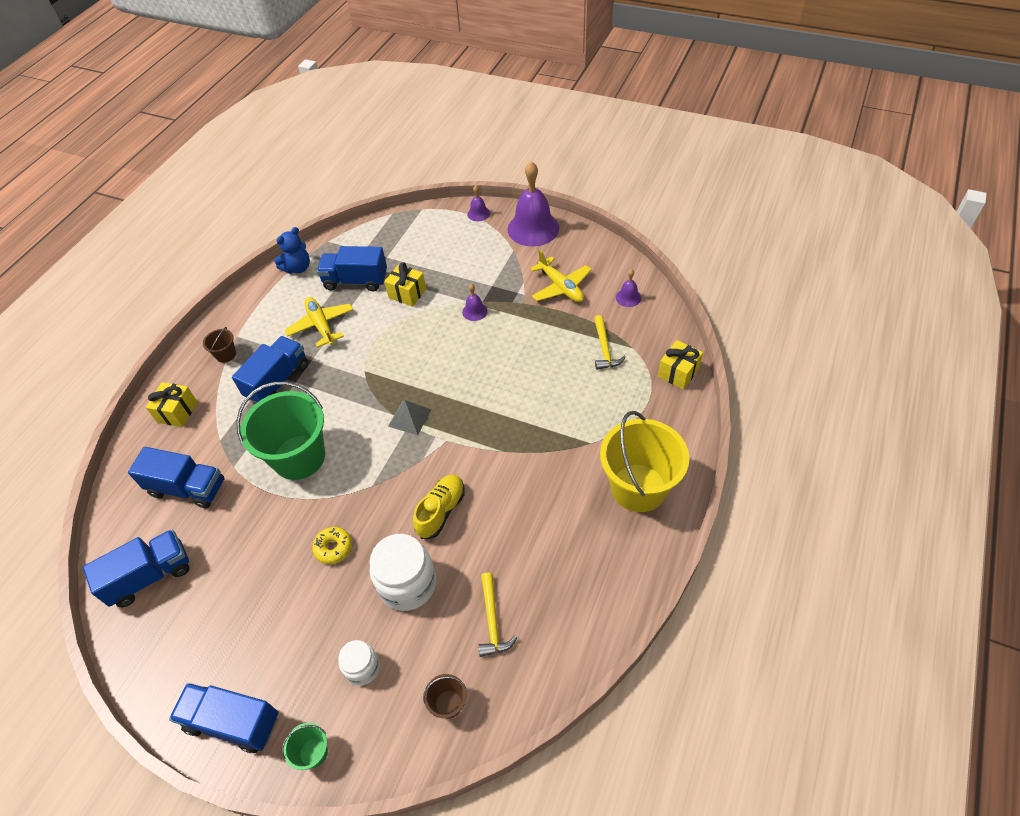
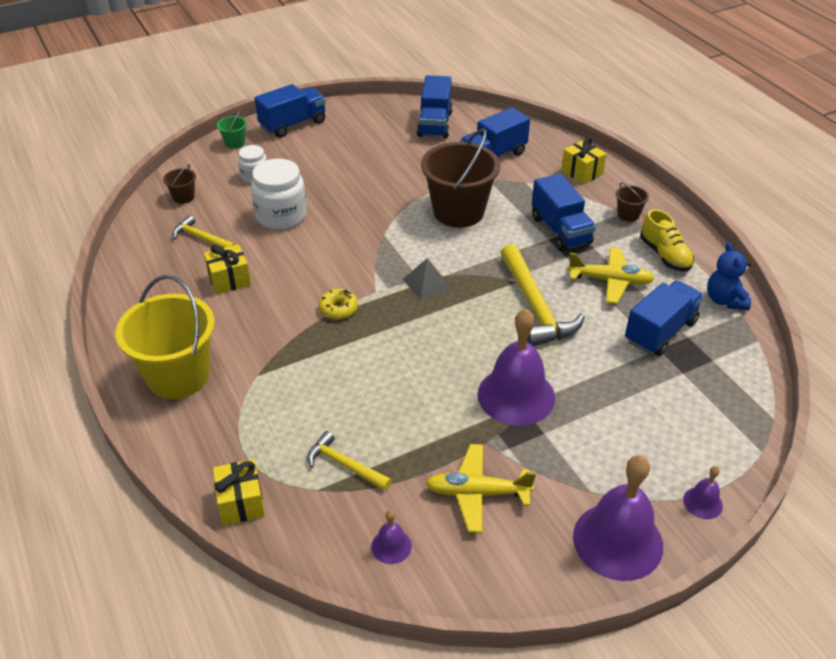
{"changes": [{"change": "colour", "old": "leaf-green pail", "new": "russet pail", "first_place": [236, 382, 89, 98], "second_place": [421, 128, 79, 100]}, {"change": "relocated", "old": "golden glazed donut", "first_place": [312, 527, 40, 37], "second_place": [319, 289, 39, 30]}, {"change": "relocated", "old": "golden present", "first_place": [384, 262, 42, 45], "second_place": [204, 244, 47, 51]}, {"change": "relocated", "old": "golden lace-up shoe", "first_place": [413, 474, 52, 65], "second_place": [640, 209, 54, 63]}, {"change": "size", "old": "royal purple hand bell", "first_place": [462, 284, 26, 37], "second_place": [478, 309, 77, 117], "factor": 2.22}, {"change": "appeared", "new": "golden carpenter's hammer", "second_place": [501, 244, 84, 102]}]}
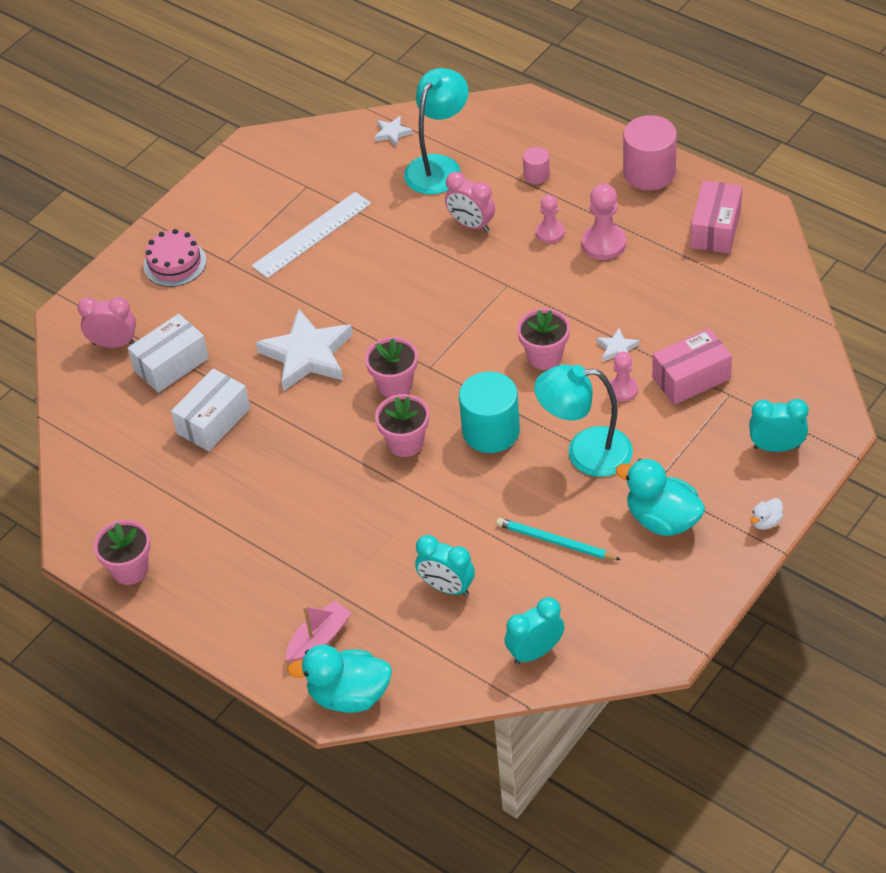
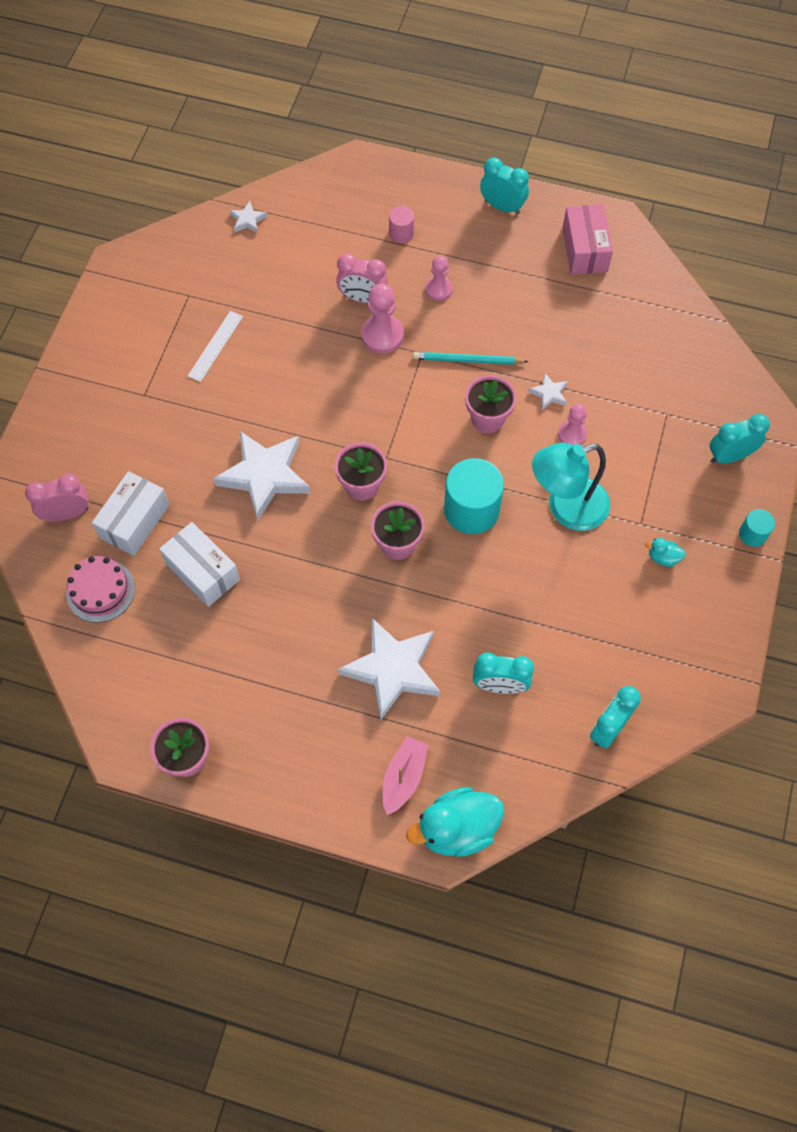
{"changes": [{"change": "relocated", "old": "rosy cake", "first_place": [143, 229, 63, 58], "second_place": [66, 556, 69, 67]}, {"change": "spun", "old": "snow-white box", "first_place": [171, 368, 79, 83], "second_place": [159, 522, 81, 85], "degrees": -60}, {"change": "size", "old": "snow-white straightedge", "first_place": [252, 192, 119, 86], "second_place": [188, 311, 55, 71], "factor": 0.63}, {"change": "missing", "old": "turquoise reading lamp", "first_place": [404, 68, 65, 126]}, {"change": "relocated", "old": "turquoise lead pencil", "first_place": [496, 518, 125, 42], "second_place": [413, 352, 116, 13]}, {"change": "relocated", "old": "rosy pawn", "first_place": [582, 183, 44, 77], "second_place": [361, 283, 43, 71]}, {"change": "size", "old": "turquoise toy duck", "first_place": [616, 459, 89, 77], "second_place": [645, 538, 41, 29], "factor": 0.45}, {"change": "exchanged", "old": "rosy cylinder", "new": "turquoise alarm clock", "first_place": [623, 115, 54, 75], "second_place": [480, 157, 49, 58]}, {"change": "missing", "old": "rosy box", "first_place": [652, 328, 80, 77]}, {"change": "exchanged", "old": "snow-white toy duck", "new": "turquoise cylinder", "first_place": [751, 498, 32, 32], "second_place": [739, 509, 36, 38]}, {"change": "appeared", "new": "snow-white star shape", "second_place": [338, 618, 102, 102]}]}
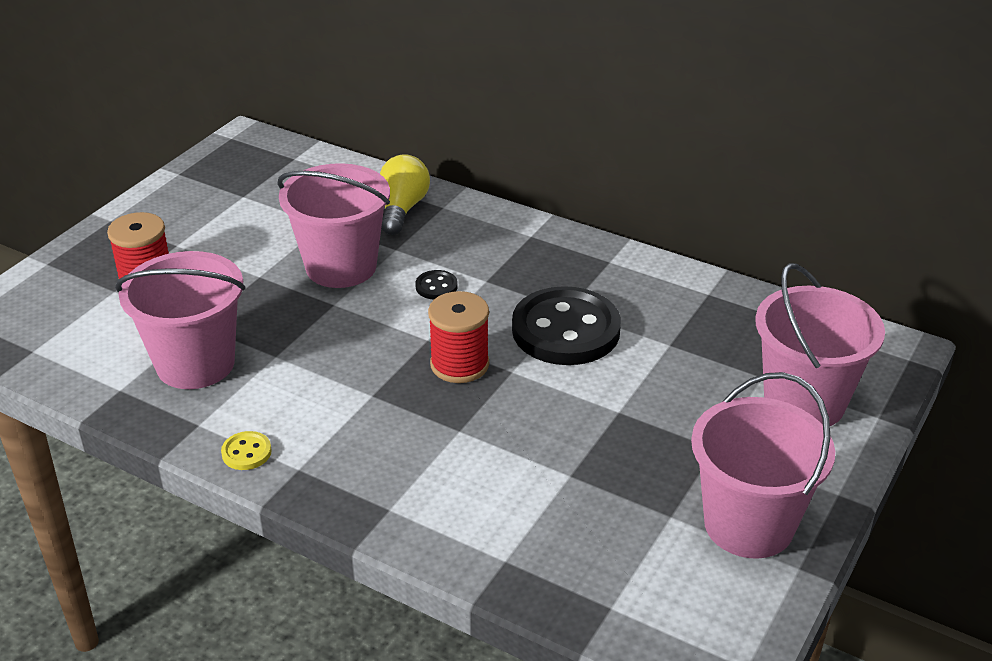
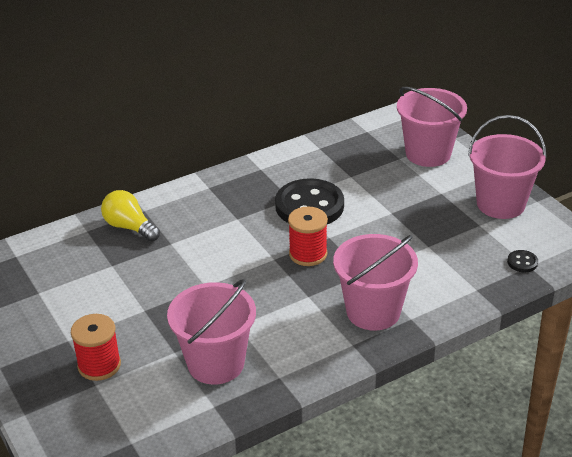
{"changes": [{"change": "missing", "old": "golden button", "first_place": [221, 431, 51, 39]}, {"change": "relocated", "old": "rosy pail", "first_place": [277, 163, 113, 125], "second_place": [333, 234, 85, 97]}, {"change": "relocated", "old": "jet-black button", "first_place": [415, 270, 43, 30], "second_place": [507, 250, 31, 22]}]}
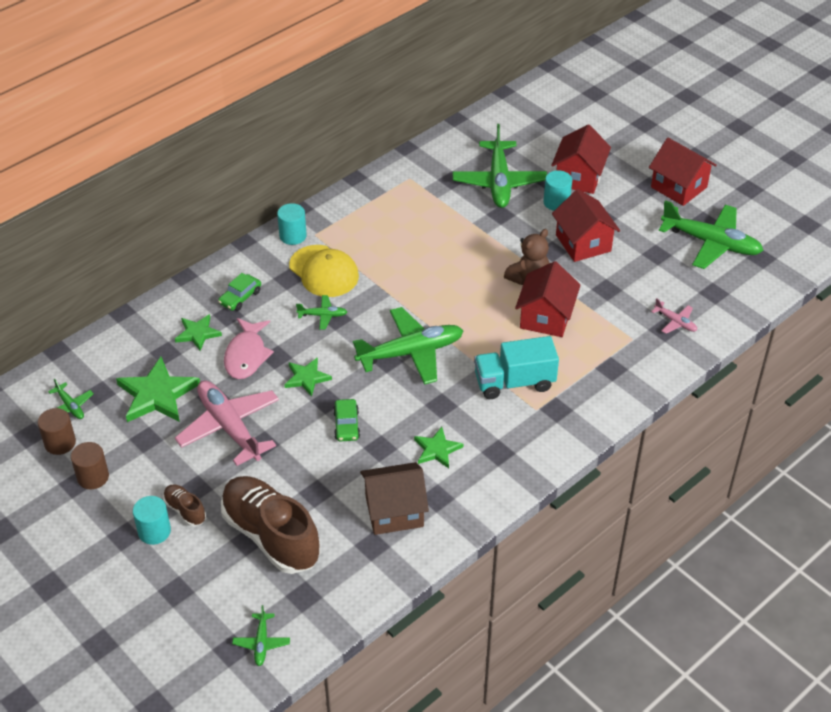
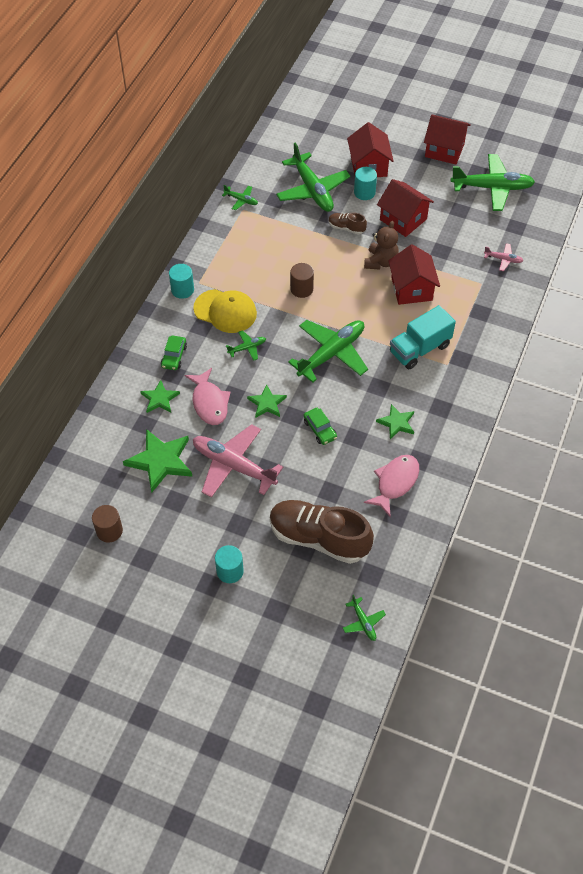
{"changes": [{"change": "relocated", "old": "leaf-green toy plane", "first_place": [48, 379, 46, 40], "second_place": [222, 185, 36, 25]}, {"change": "relocated", "old": "russet cylinder", "first_place": [71, 442, 38, 47], "second_place": [290, 263, 24, 35]}, {"change": "relocated", "old": "russet lace-up shoe", "first_place": [163, 484, 43, 42], "second_place": [328, 213, 39, 21]}, {"change": "exchanged", "old": "russet toy house", "new": "rosy fish figure", "first_place": [360, 462, 69, 73], "second_place": [364, 455, 55, 62]}]}
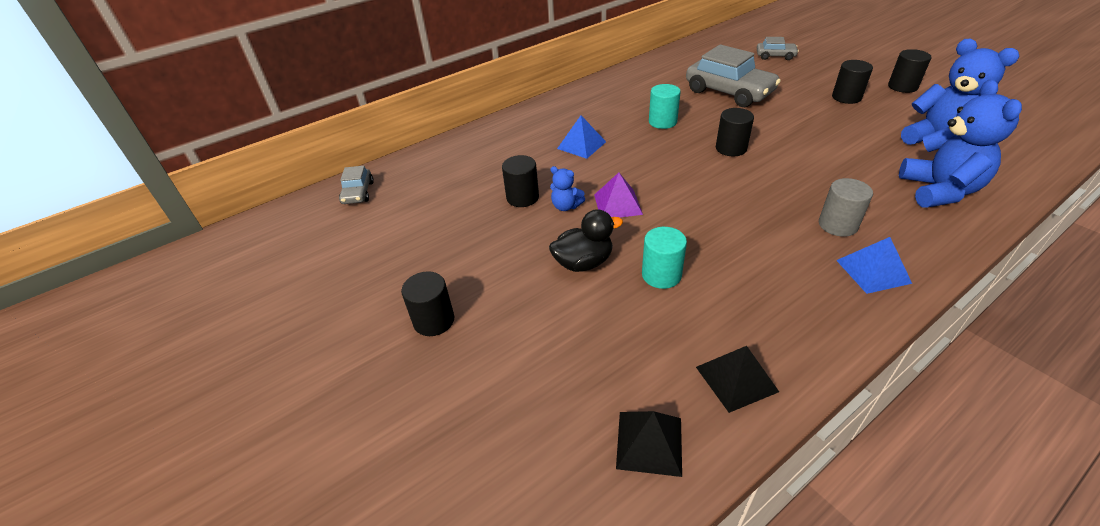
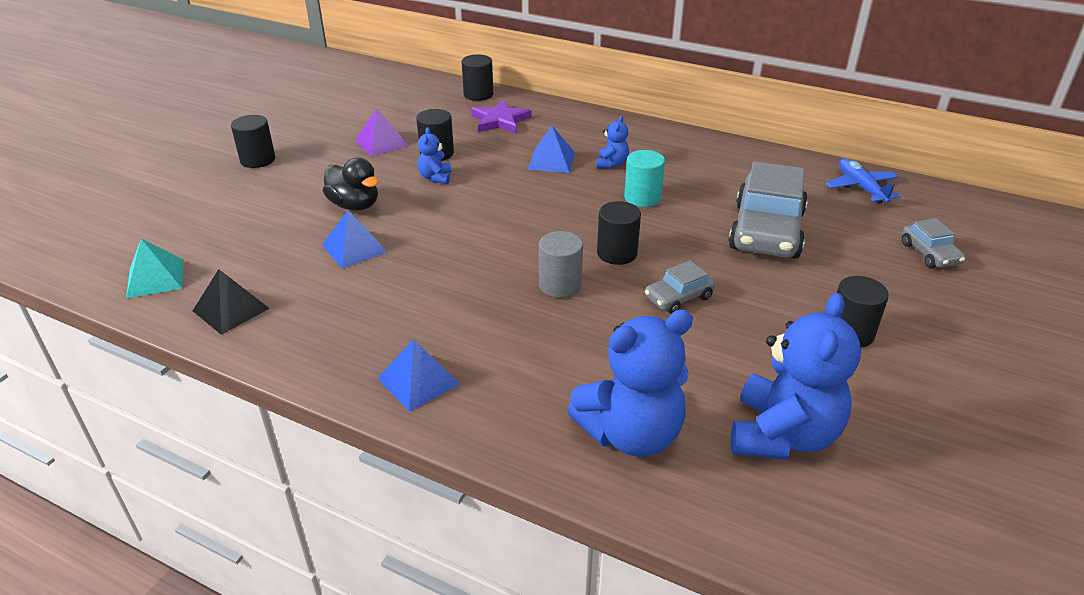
{"changes": [{"change": "relocated", "old": "ash-grey toy car", "first_place": [339, 166, 35, 38], "second_place": [645, 260, 70, 54]}, {"change": "relocated", "old": "royal purple pyramid shape", "first_place": [594, 173, 49, 45], "second_place": [355, 108, 54, 48]}, {"change": "colour", "old": "jet-black pyramid shape", "new": "turquoise pyramid shape", "first_place": [616, 411, 66, 66], "second_place": [126, 239, 57, 59]}, {"change": "exchanged", "old": "turquoise cylinder", "new": "blue pyramid shape", "first_place": [642, 227, 45, 62], "second_place": [322, 210, 66, 59]}, {"change": "relocated", "old": "ash-grey cylinder", "first_place": [819, 178, 54, 59], "second_place": [539, 231, 44, 67]}, {"change": "relocated", "old": "jet-black cylinder", "first_place": [888, 49, 43, 44], "second_place": [462, 54, 31, 47]}, {"change": "appeared", "new": "royal purple star shape", "second_place": [471, 100, 60, 34]}, {"change": "appeared", "new": "blue stuffed bear", "second_place": [596, 115, 33, 54]}, {"change": "appeared", "new": "blue toy plane", "second_place": [825, 158, 76, 46]}]}
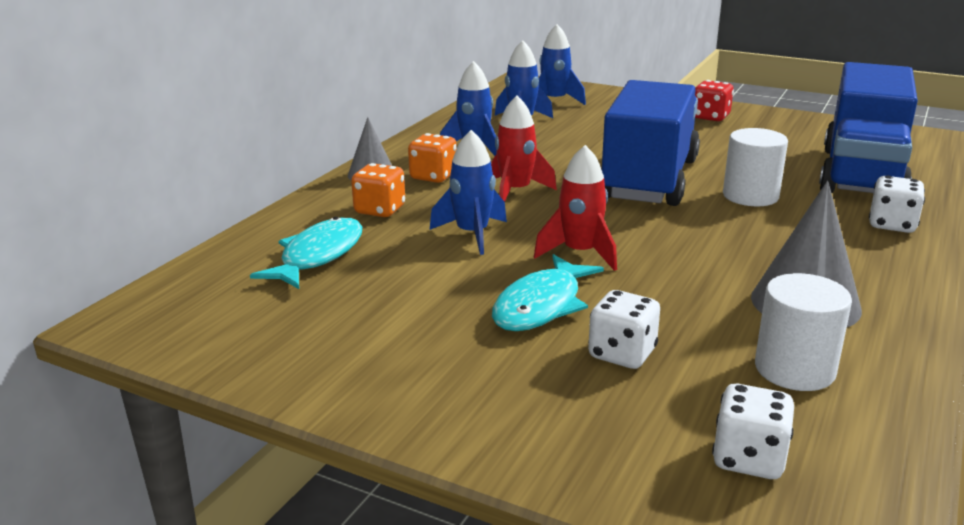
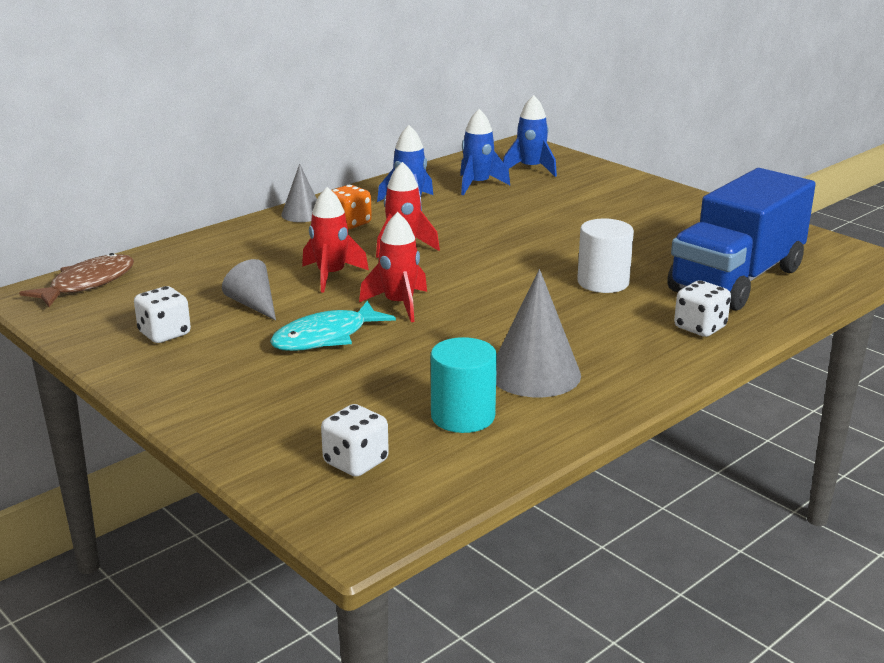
{"changes": [{"change": "missing", "old": "turquoise fish figure", "first_place": [250, 217, 112, 72]}, {"change": "missing", "old": "bright orange game die", "first_place": [351, 163, 54, 54]}, {"change": "colour", "old": "blue toy rocket", "new": "crimson toy rocket", "first_place": [430, 130, 77, 125], "second_place": [302, 187, 67, 105]}, {"change": "relocated", "old": "snow-white game die", "first_place": [588, 290, 72, 79], "second_place": [134, 286, 57, 57]}, {"change": "missing", "old": "blue truck", "first_place": [601, 80, 99, 126]}, {"change": "missing", "old": "crimson game die", "first_place": [695, 80, 39, 41]}, {"change": "colour", "old": "snow-white cylinder", "new": "turquoise cylinder", "first_place": [755, 273, 97, 118], "second_place": [431, 337, 66, 96]}, {"change": "appeared", "new": "russet fish figure", "second_place": [19, 253, 115, 54]}, {"change": "appeared", "new": "ash-grey solid cone", "second_place": [222, 259, 54, 61]}]}
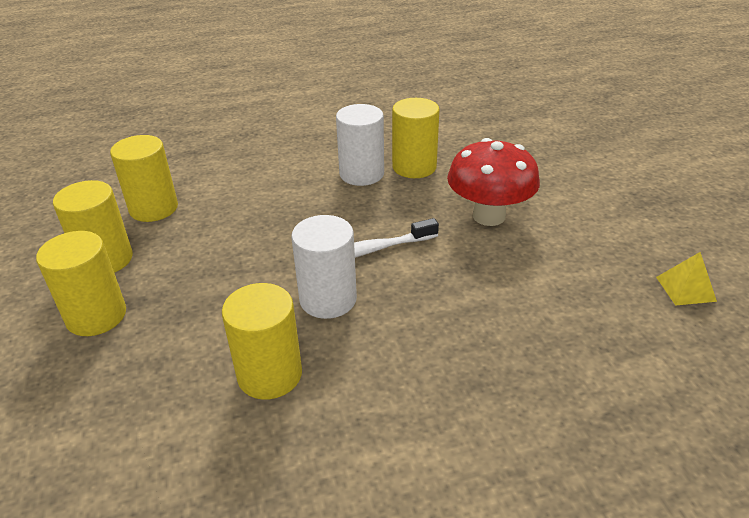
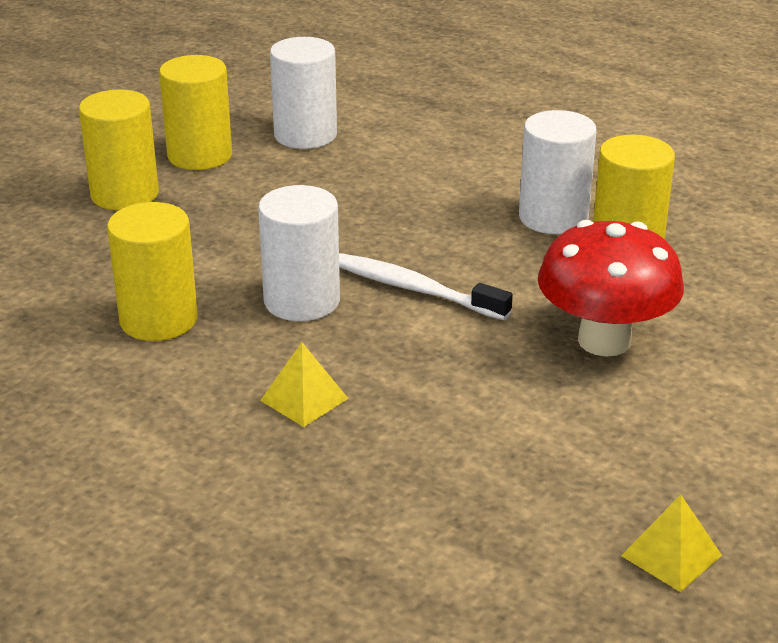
{"changes": [{"change": "colour", "old": "golden cylinder", "new": "snow-white cylinder", "first_place": [110, 135, 68, 87], "second_place": [270, 37, 67, 112]}, {"change": "appeared", "new": "golden pyramid shape", "second_place": [260, 342, 89, 85]}]}
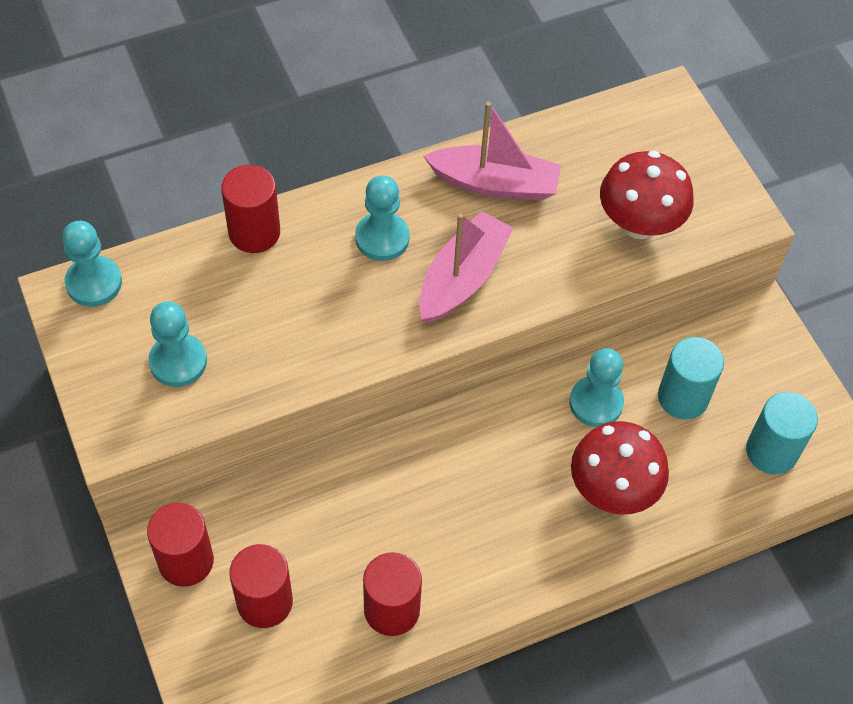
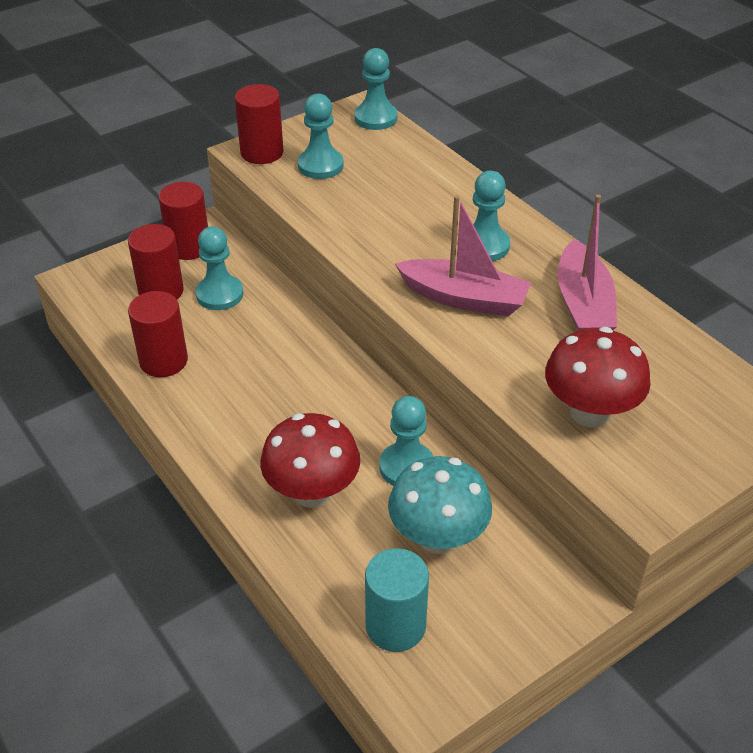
{"changes": [{"change": "relocated", "old": "crimson cylinder", "first_place": [221, 165, 59, 88], "second_place": [235, 84, 48, 80]}, {"change": "exchanged", "old": "turquoise cylinder", "new": "turquoise mushroom", "first_place": [658, 337, 66, 82], "second_place": [388, 456, 104, 98]}, {"change": "appeared", "new": "turquoise pawn", "second_place": [195, 226, 48, 84]}]}
